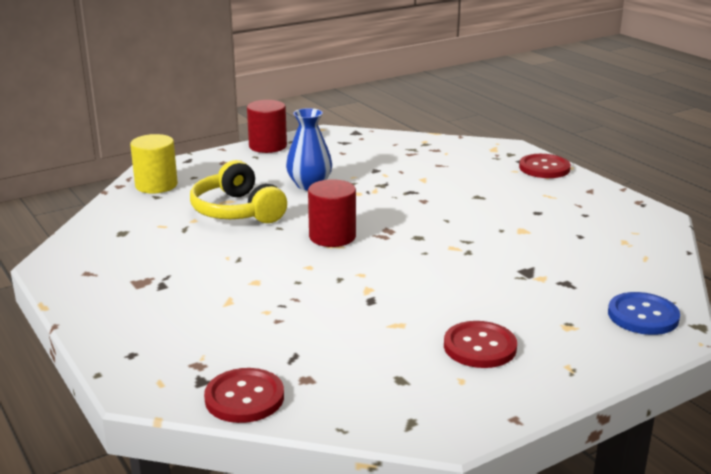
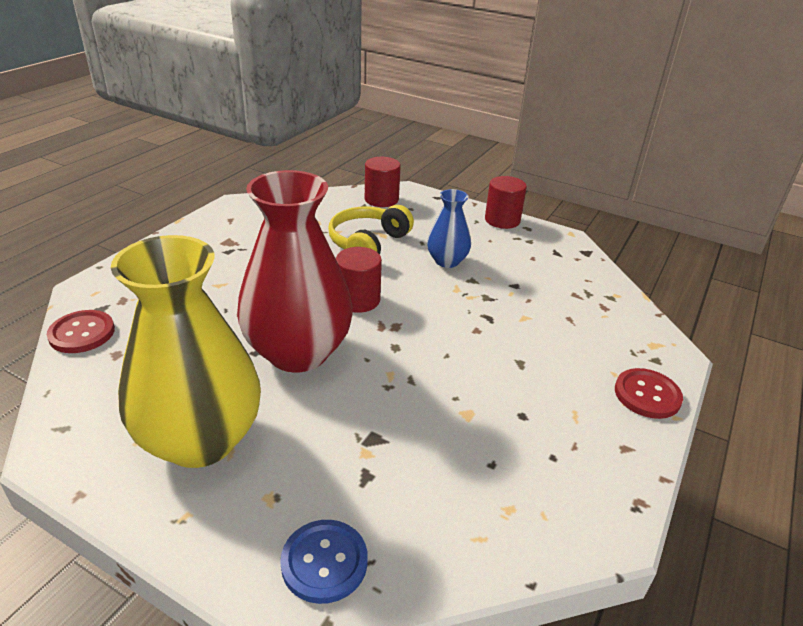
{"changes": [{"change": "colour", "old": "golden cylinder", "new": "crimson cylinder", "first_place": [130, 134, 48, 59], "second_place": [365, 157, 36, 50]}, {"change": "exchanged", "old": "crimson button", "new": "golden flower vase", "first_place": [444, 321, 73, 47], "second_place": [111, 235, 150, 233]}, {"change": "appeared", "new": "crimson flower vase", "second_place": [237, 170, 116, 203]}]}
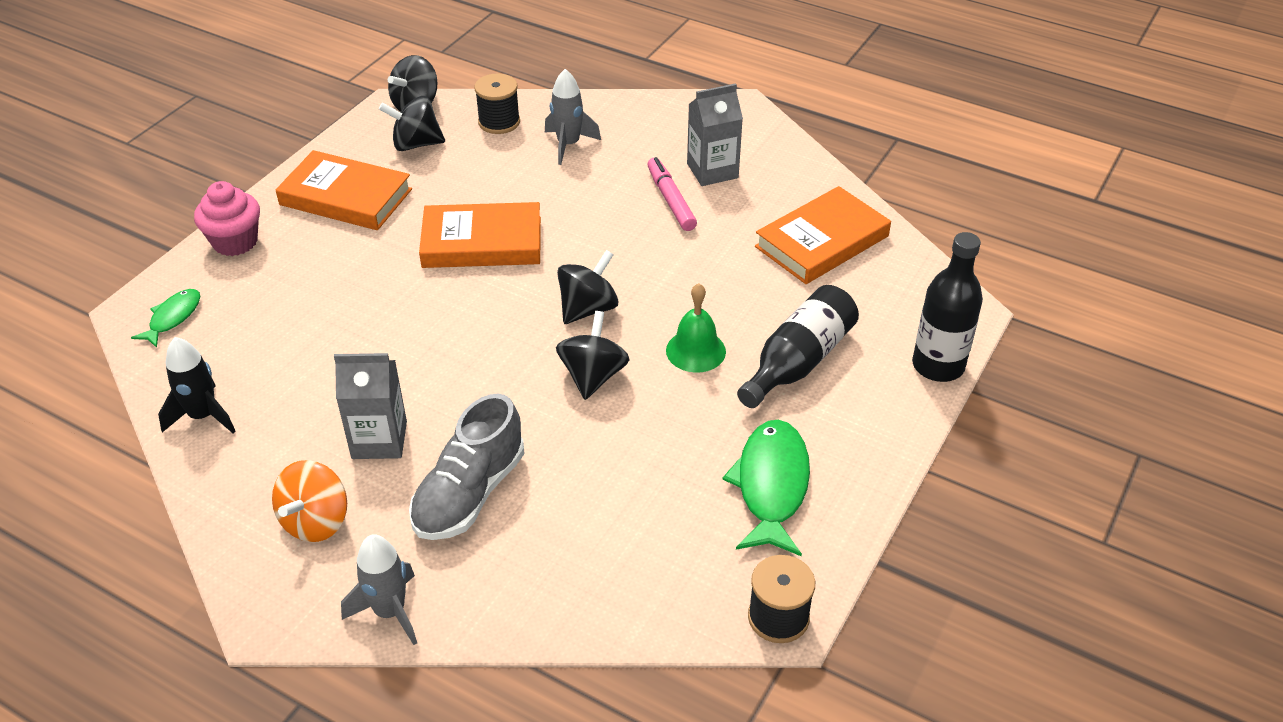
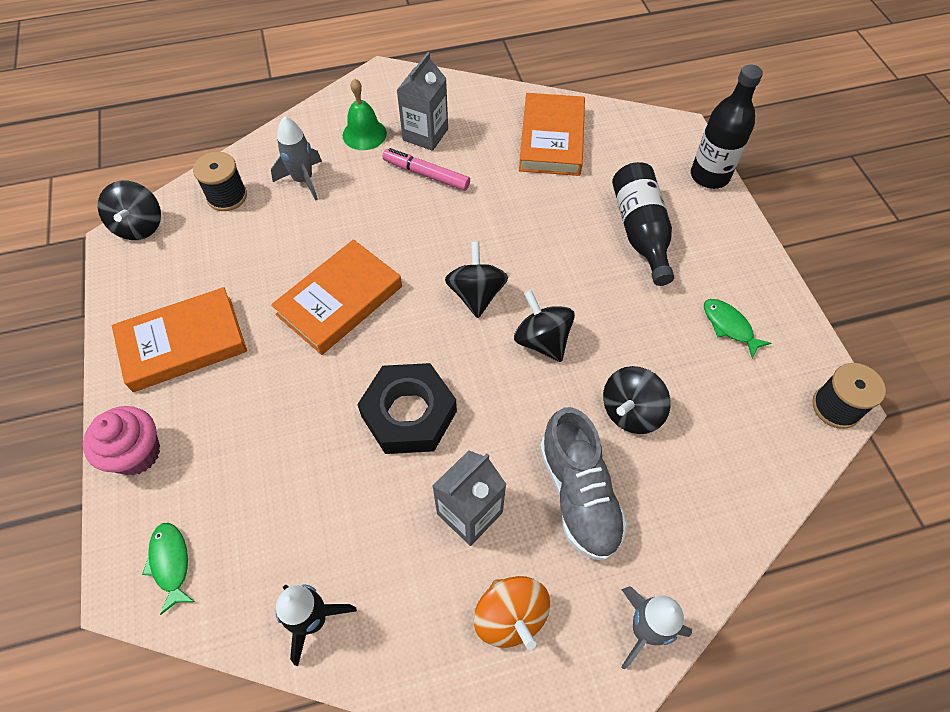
{"changes": [{"change": "relocated", "old": "jet-black toy top", "first_place": [379, 96, 66, 55], "second_place": [603, 366, 68, 68]}, {"change": "relocated", "old": "leaf-green hand bell", "first_place": [666, 283, 60, 90], "second_place": [343, 78, 44, 72]}, {"change": "size", "old": "leaf-green fish figure", "first_place": [723, 420, 87, 136], "second_place": [704, 299, 67, 59], "factor": 0.56}, {"change": "appeared", "new": "jet-black hex nut", "second_place": [357, 363, 100, 91]}]}
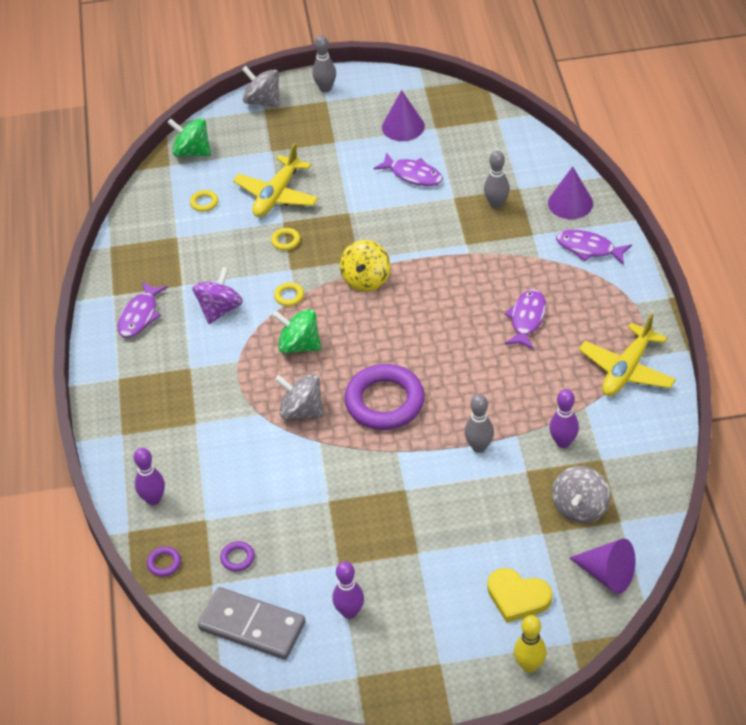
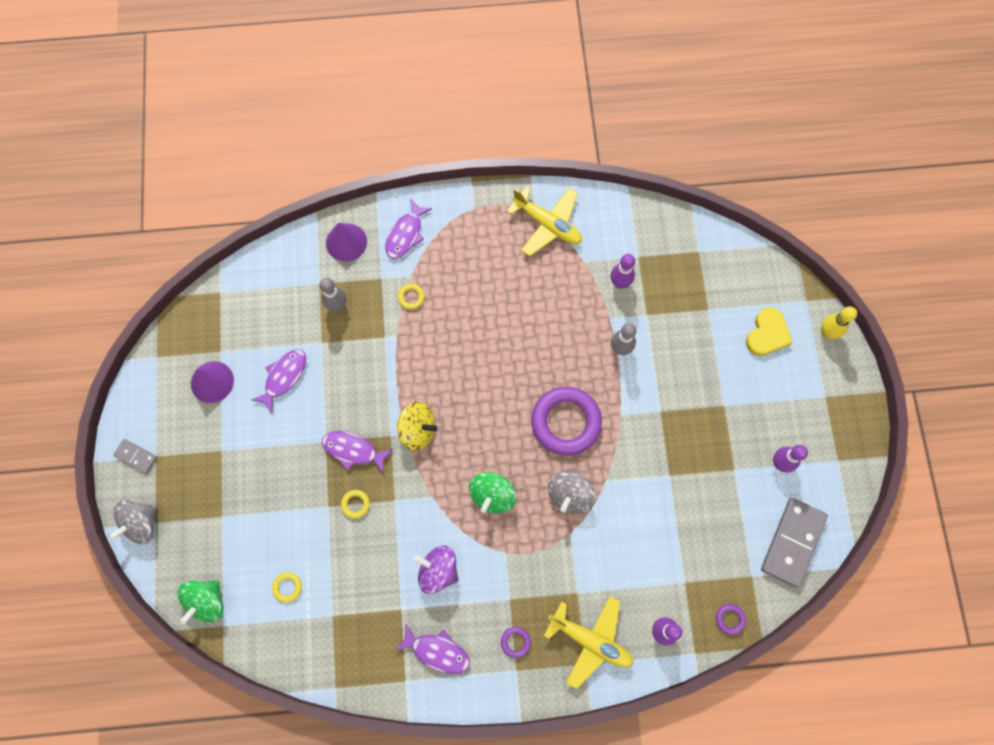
{"changes": [{"change": "relocated", "old": "royal purple torus", "first_place": [220, 541, 35, 31], "second_place": [501, 627, 30, 31]}, {"change": "relocated", "old": "golden toy plane", "first_place": [233, 143, 85, 74], "second_place": [544, 596, 89, 93]}, {"change": "relocated", "old": "golden torus", "first_place": [274, 282, 30, 24], "second_place": [398, 284, 27, 25]}, {"change": "exchanged", "old": "ash-grey bowling pin", "new": "ash-grey domino tile", "first_place": [312, 35, 24, 57], "second_place": [113, 439, 44, 34]}, {"change": "relocated", "old": "royal purple fish figure", "first_place": [504, 289, 42, 61], "second_place": [322, 431, 71, 43]}, {"change": "missing", "old": "ash-grey toy top", "first_place": [552, 466, 59, 58]}, {"change": "missing", "old": "royal purple solid cone", "first_place": [569, 538, 66, 56]}]}
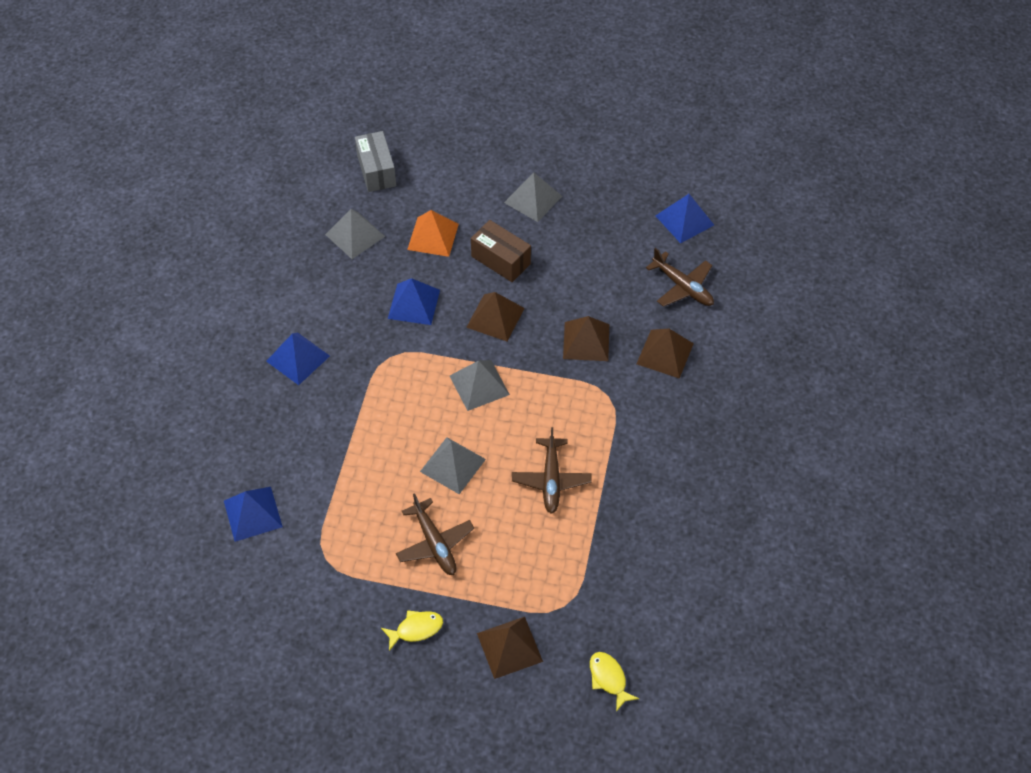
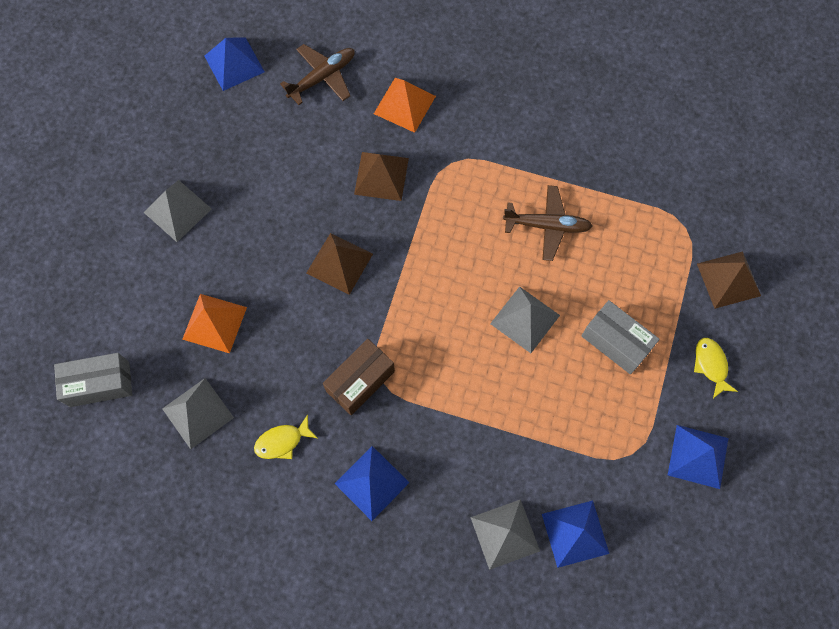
{"changes": [{"change": "relocated", "old": "blue pyramid shape", "first_place": [388, 278, 52, 47], "second_place": [668, 425, 61, 64]}, {"change": "exchanged", "old": "russet toy plane", "new": "ash-grey box", "first_place": [396, 493, 78, 82], "second_place": [582, 300, 78, 74]}, {"change": "relocated", "old": "ash-grey pyramid shape", "first_place": [450, 360, 60, 51], "second_place": [470, 499, 70, 71]}, {"change": "relocated", "old": "russet box", "first_place": [471, 220, 60, 62], "second_place": [323, 339, 72, 76]}, {"change": "relocated", "old": "golden fish figure", "first_place": [590, 652, 49, 60], "second_place": [254, 414, 63, 45]}, {"change": "colour", "old": "russet pyramid shape", "new": "bright orange pyramid shape", "first_place": [637, 329, 57, 50], "second_place": [374, 78, 62, 55]}]}
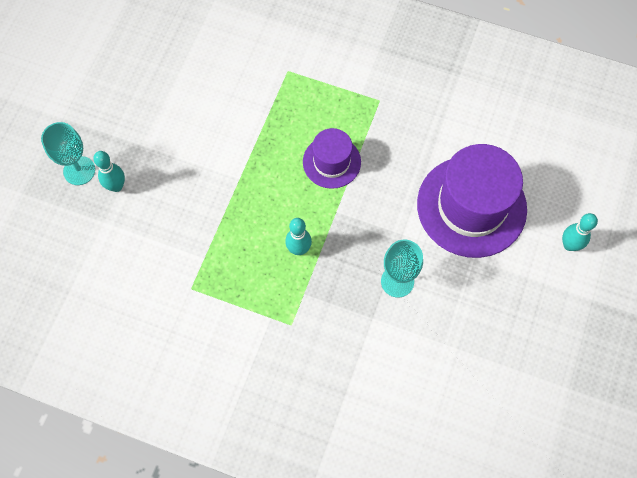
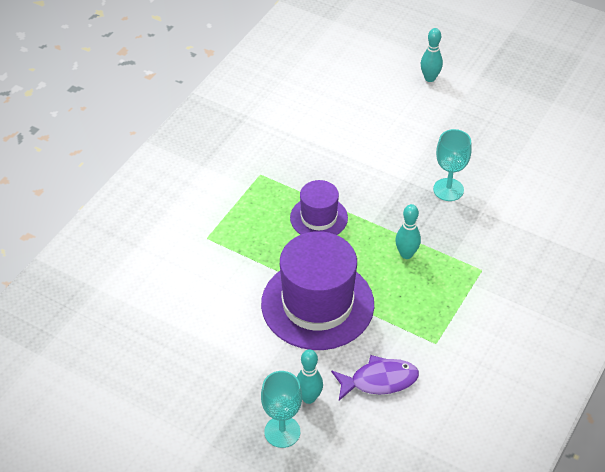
{"changes": [{"change": "relocated", "old": "royal purple tall hat", "first_place": [417, 144, 110, 114], "second_place": [261, 231, 113, 119]}, {"change": "appeared", "new": "royal purple fish figure", "second_place": [331, 355, 88, 45]}]}
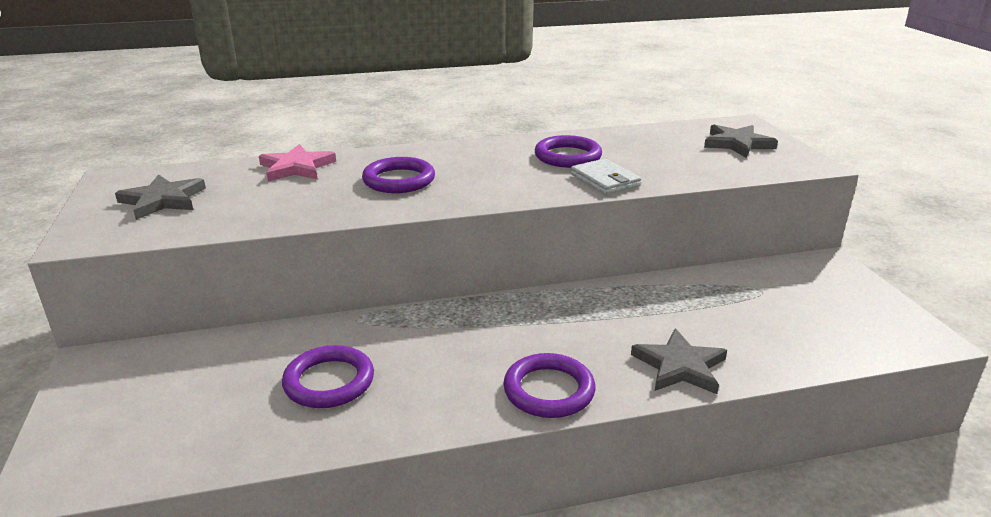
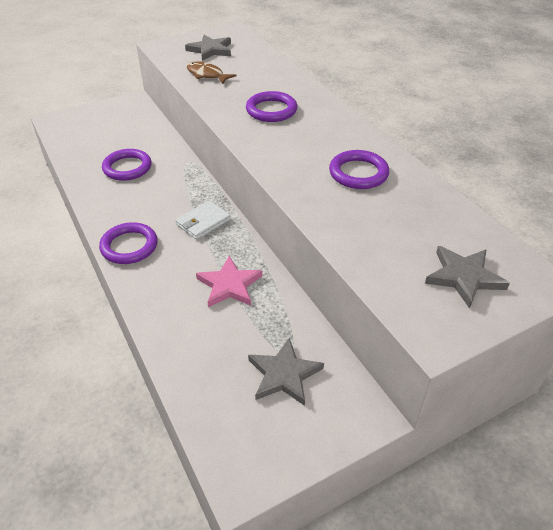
{"changes": [{"change": "relocated", "old": "rosy star shape", "first_place": [259, 144, 77, 37], "second_place": [196, 256, 66, 51]}, {"change": "relocated", "old": "snow-white wallet", "first_place": [571, 159, 70, 36], "second_place": [175, 201, 56, 39]}, {"change": "relocated", "old": "ash-grey star shape", "first_place": [631, 328, 96, 66], "second_place": [248, 338, 76, 68]}, {"change": "appeared", "new": "russet fish figure", "second_place": [187, 61, 50, 23]}]}
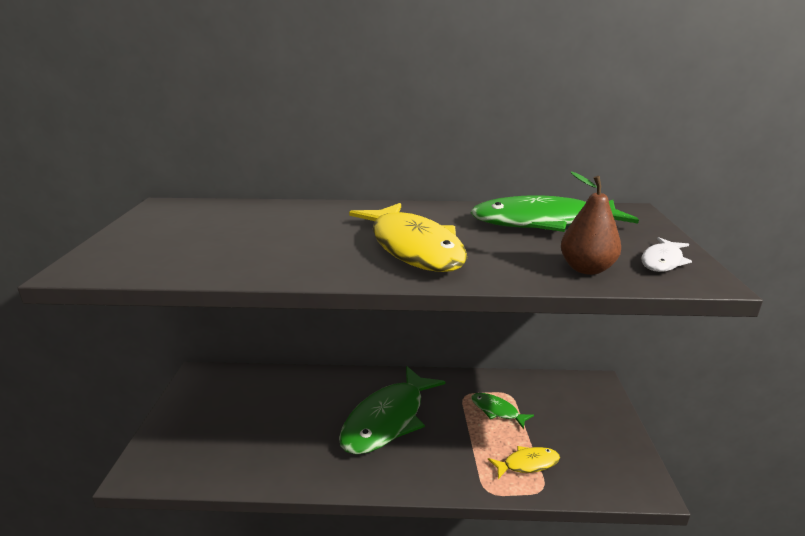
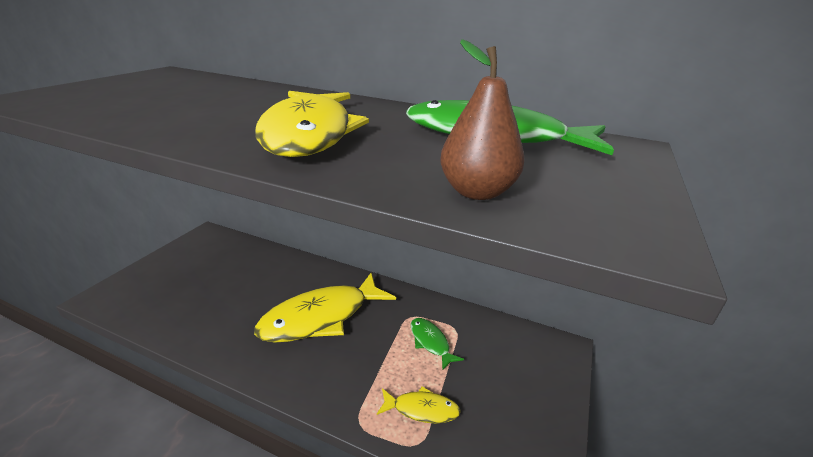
{"changes": [{"change": "colour", "old": "leaf-green fish figure", "new": "golden fish figure", "first_place": [339, 366, 106, 88], "second_place": [254, 273, 142, 70]}, {"change": "missing", "old": "snow-white fish figure", "first_place": [641, 237, 51, 35]}]}
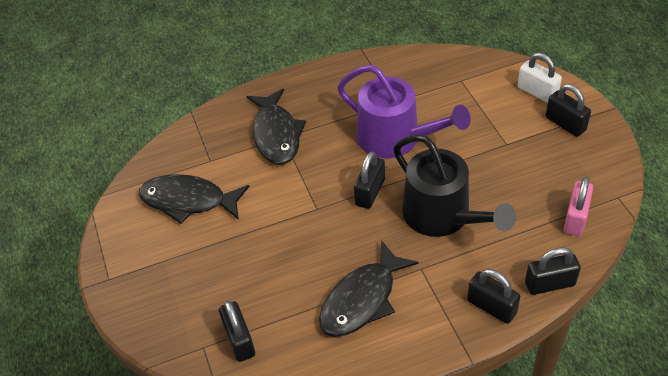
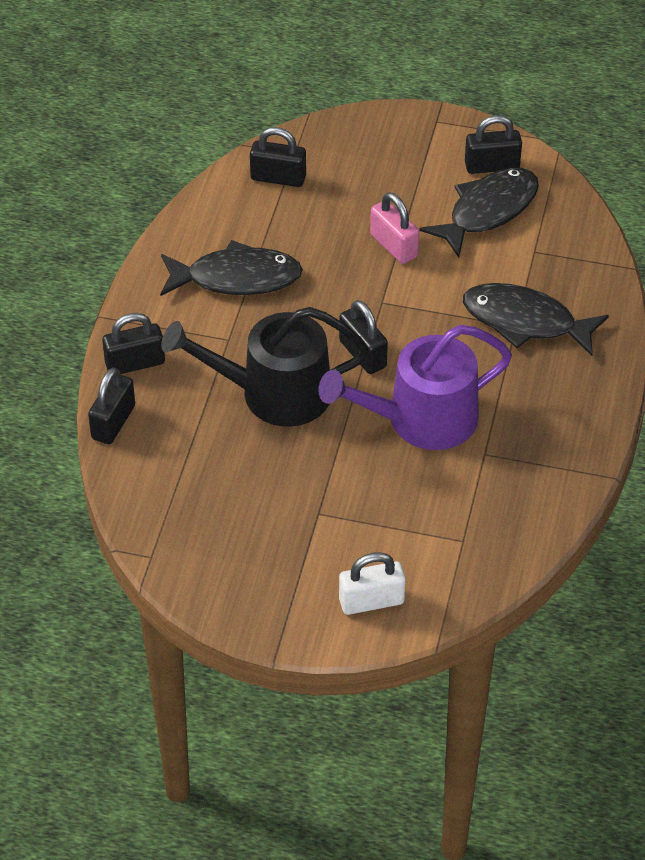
{"changes": [{"change": "spun", "old": "jet-black fish figure", "first_place": [319, 240, 99, 97], "second_place": [160, 240, 143, 56], "degrees": 105}, {"change": "relocated", "old": "jet-black padlock", "first_place": [546, 84, 45, 53], "second_place": [465, 115, 57, 59]}, {"change": "relocated", "old": "rosy padlock", "first_place": [564, 177, 29, 59], "second_place": [370, 192, 49, 72]}]}
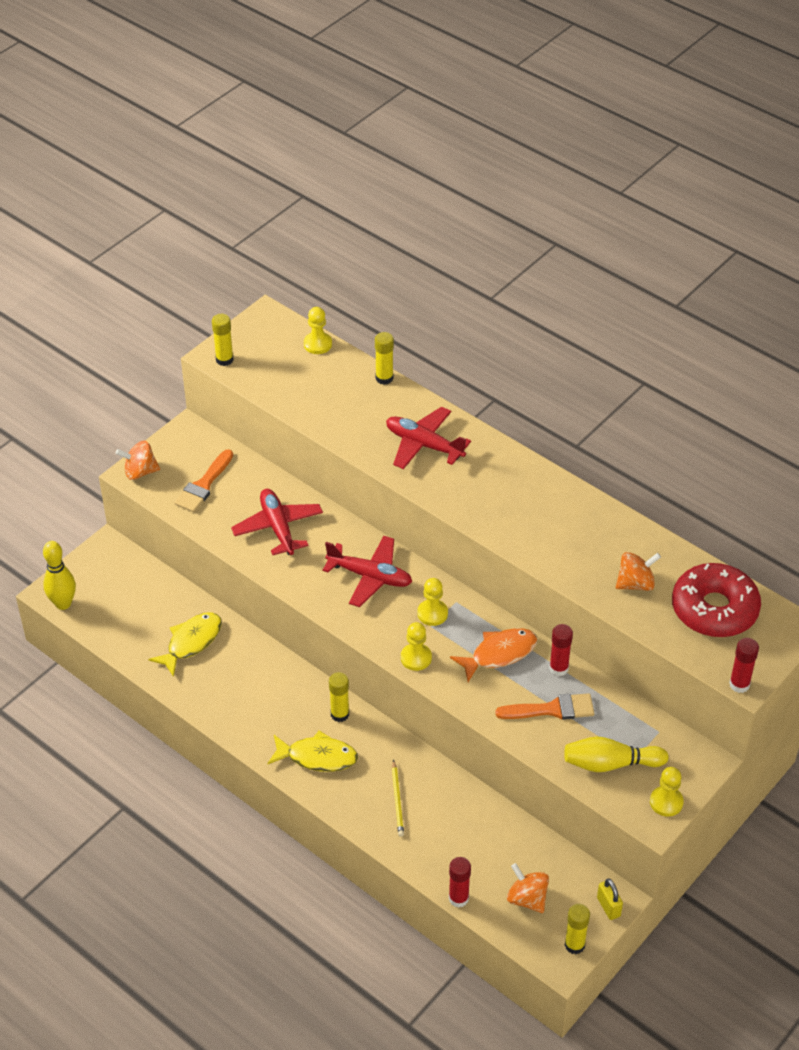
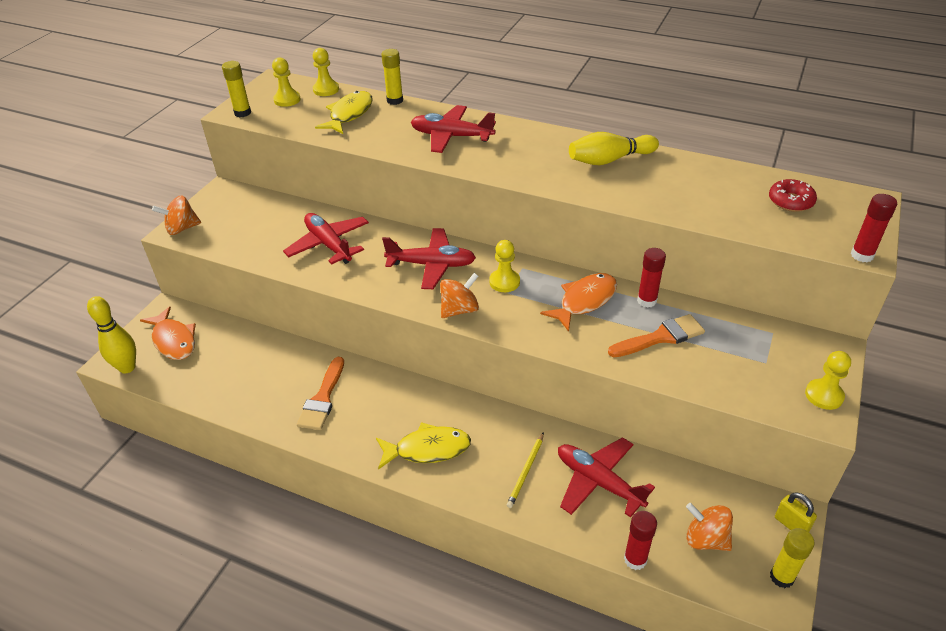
{"changes": [{"change": "relocated", "old": "golden fish figure", "first_place": [148, 612, 74, 65], "second_place": [315, 91, 58, 43]}, {"change": "relocated", "old": "bright orange paint brush", "first_place": [174, 449, 59, 63], "second_place": [297, 357, 47, 73]}, {"change": "missing", "old": "golden stick of glue", "first_place": [329, 672, 20, 50]}, {"change": "spun", "old": "golden lead pencil", "first_place": [392, 760, 12, 77], "second_place": [507, 432, 37, 76], "degrees": 45}, {"change": "relocated", "old": "golden pawn", "first_place": [401, 622, 31, 49], "second_place": [272, 57, 29, 50]}, {"change": "relocated", "old": "golden bowling pin", "first_place": [564, 736, 105, 36], "second_place": [569, 132, 90, 33]}, {"change": "relocated", "old": "bright orange toy top", "first_place": [616, 552, 45, 39], "second_place": [440, 273, 39, 45]}, {"change": "size", "old": "crimson glazed donut", "first_place": [672, 563, 89, 74], "second_place": [769, 179, 48, 33], "factor": 0.51}, {"change": "appeared", "new": "bright orange fish figure", "second_place": [140, 306, 56, 54]}, {"change": "appeared", "new": "crimson toy plane", "second_place": [558, 437, 97, 81]}]}
